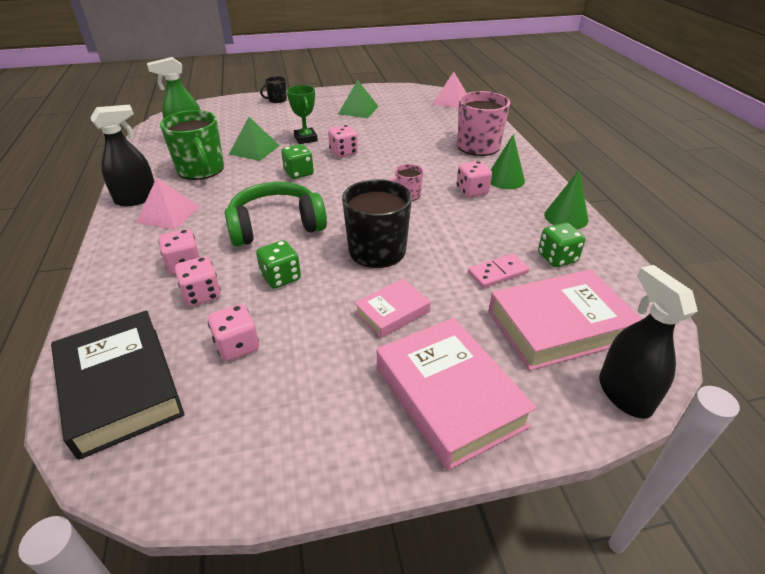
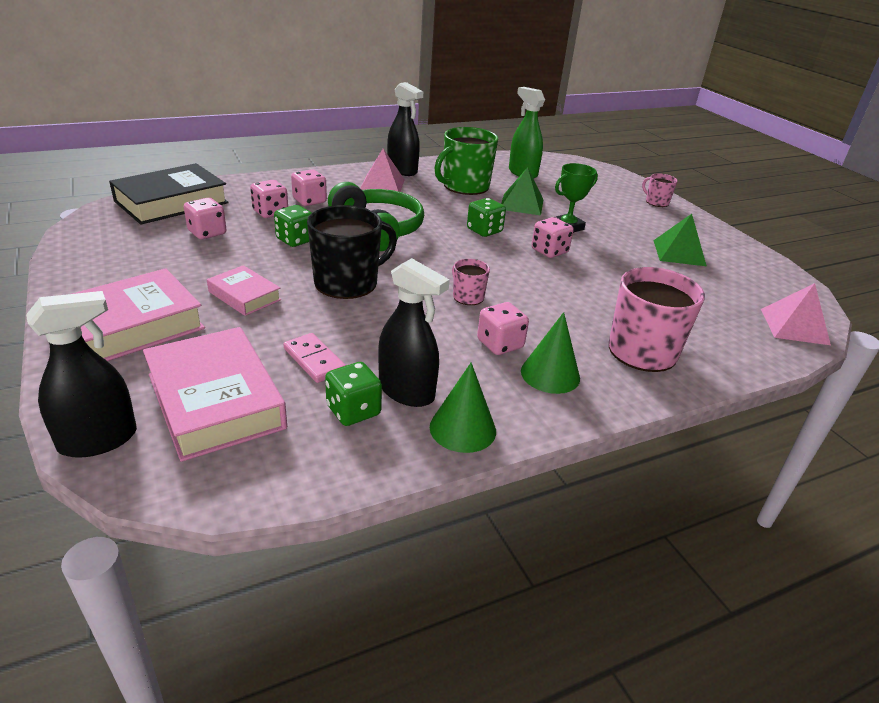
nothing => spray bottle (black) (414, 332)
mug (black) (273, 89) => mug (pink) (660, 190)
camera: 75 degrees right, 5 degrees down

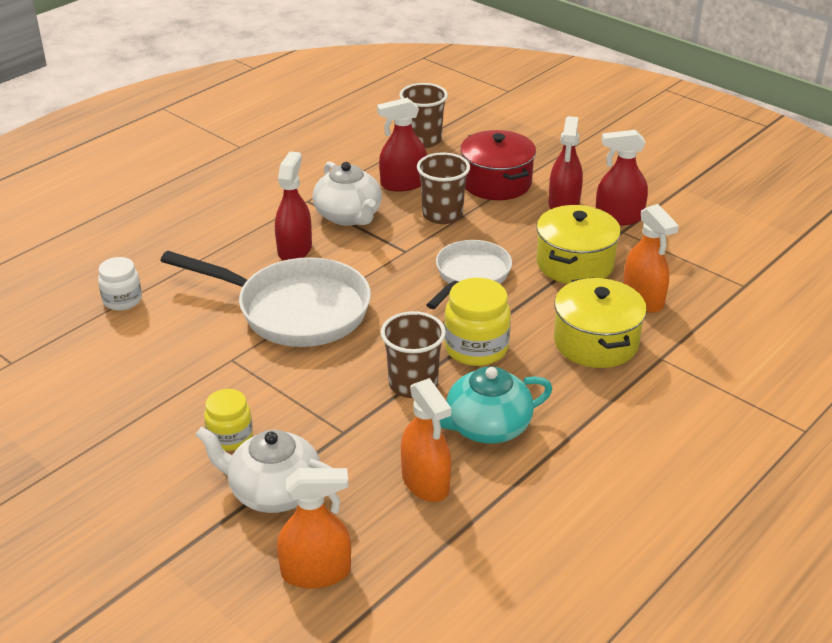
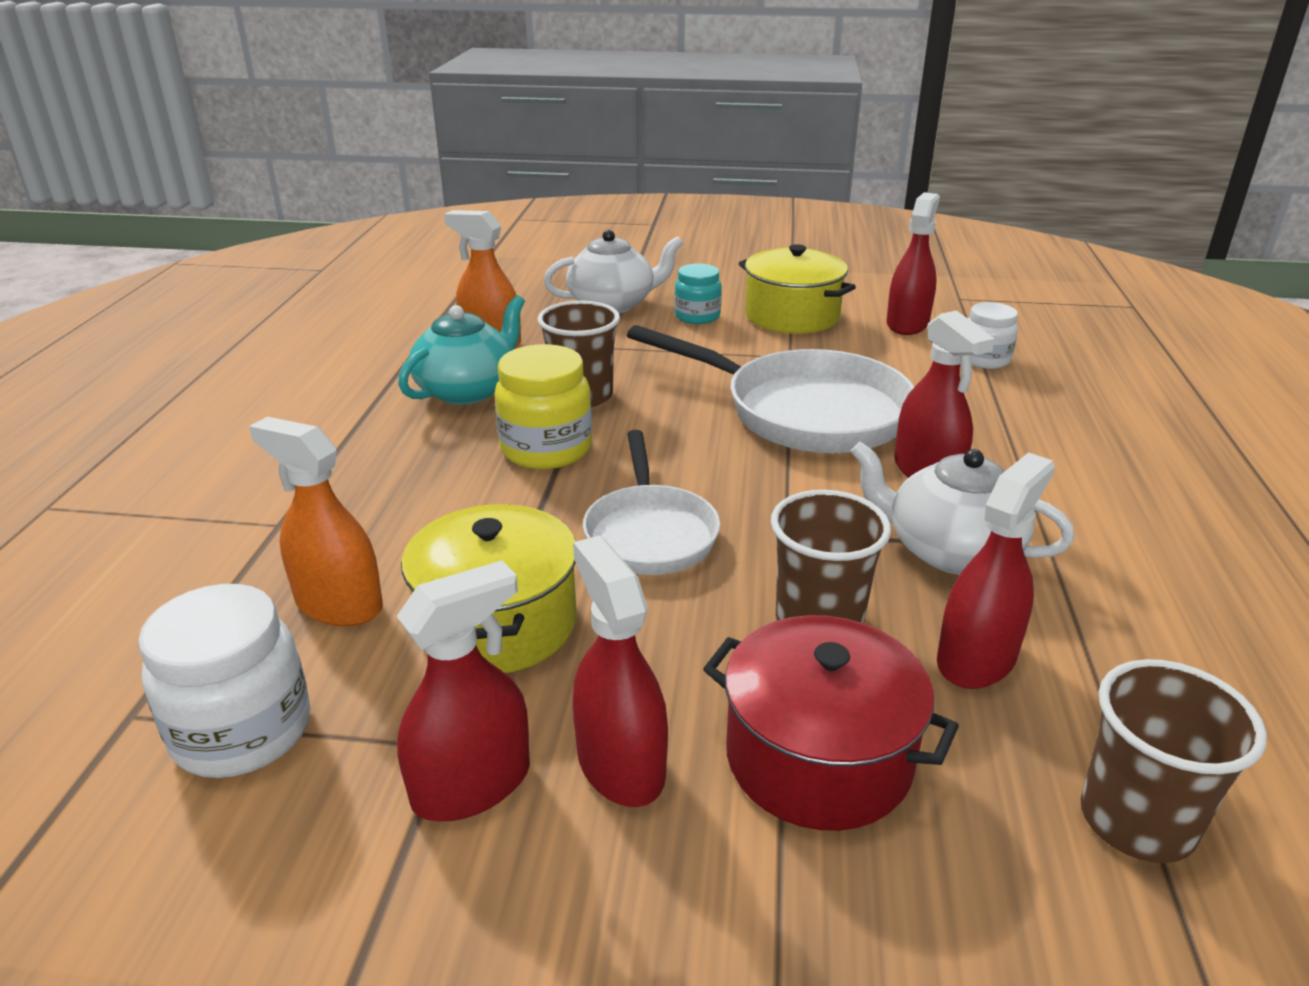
nothing => jar (white) (224, 681)
pan (white) (265, 299) => pan (white) (770, 389), 135 degrees counterclockwise
jar (yellow) (228, 420) => jar (turquoise) (698, 294)
pot (yellow) (600, 322) => pot (yellow) (797, 289), moved
nothing => spray bottle (red) (913, 263)
spray bottle (orange) (314, 528) => nothing
camera: 145 degrees right, 5 degrees down

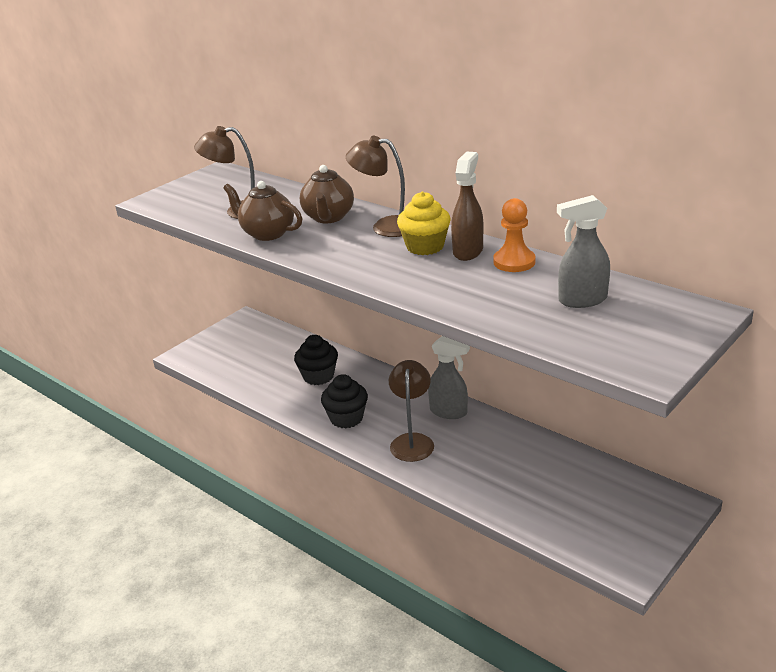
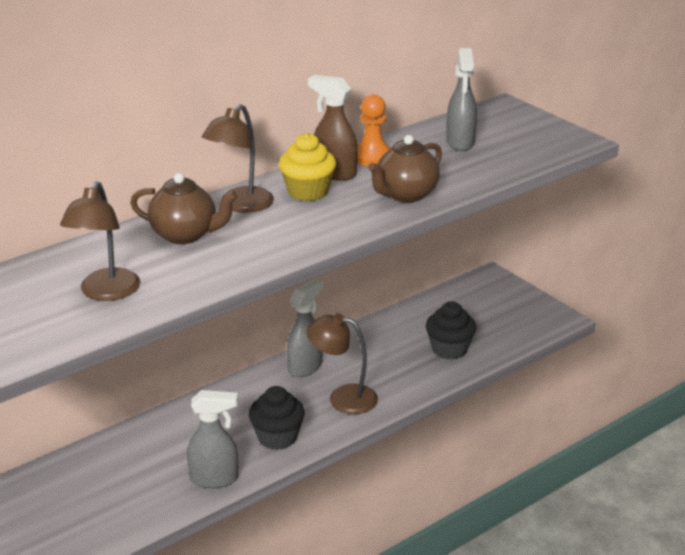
nothing => spray bottle (grey) (212, 439)
teapot (brown) (262, 211) => teapot (brown) (405, 169), moved
cupcake (black) (316, 360) => cupcake (black) (451, 330), moved
camera: 80 degrees left, 0 degrees up

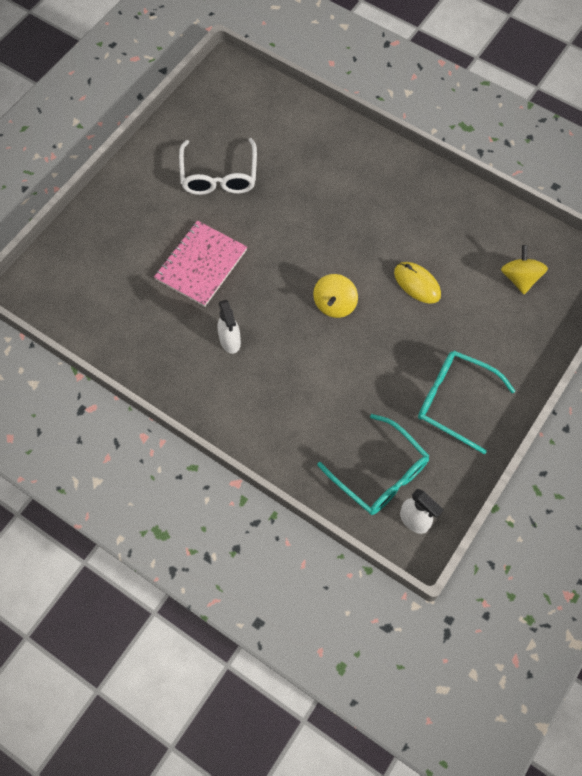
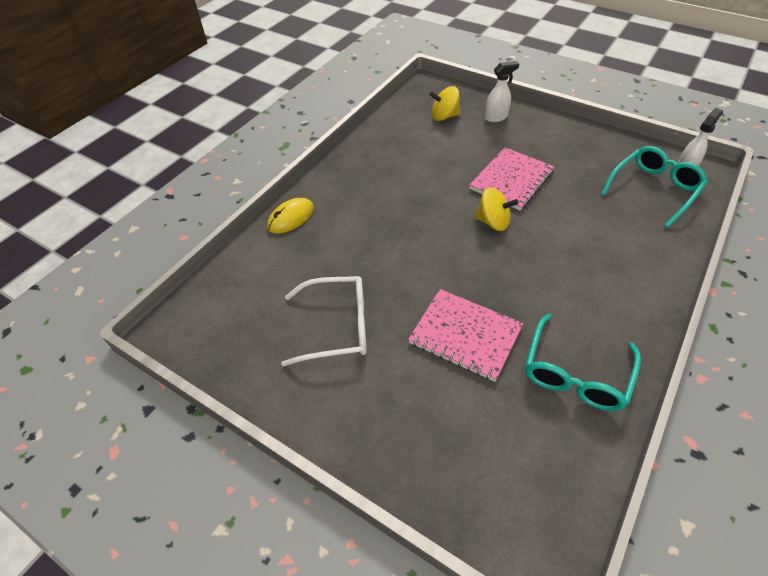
mouse (yellow) (417, 283) => mouse (yellow) (290, 216), moved
nothing => notebook (pink) (512, 178)
spray bottle (white) (229, 327) => spray bottle (white) (502, 91), moved
glasses (turquoise) (466, 402) => glasses (turquoise) (583, 362), moved
camera: 90 degrees left, 15 degrees down

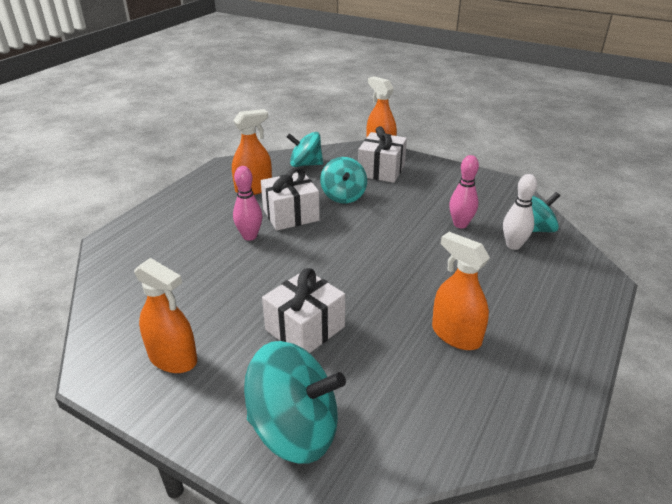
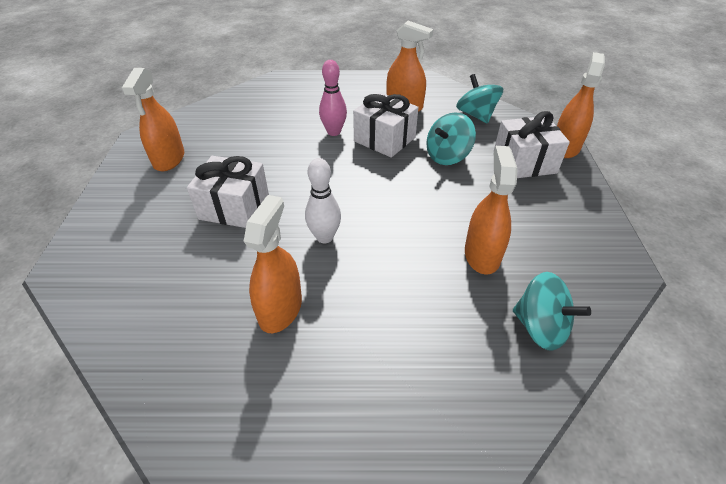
bowling pin (white) (520, 212) => bowling pin (white) (323, 200), moved
bowling pin (pink) (464, 191) => spray bottle (orange) (491, 210)
spinning top (turquoise) (295, 402) => nothing
camera: 60 degrees right, 10 degrees up

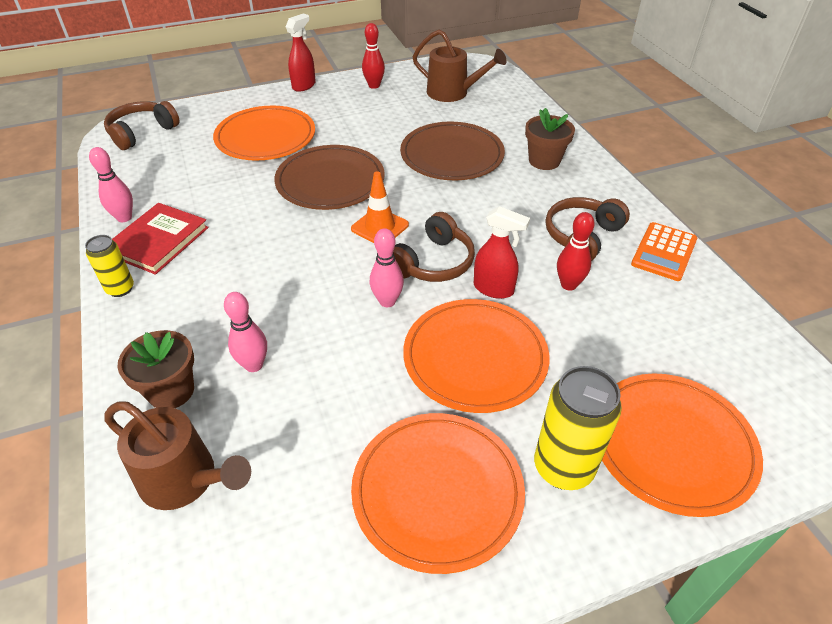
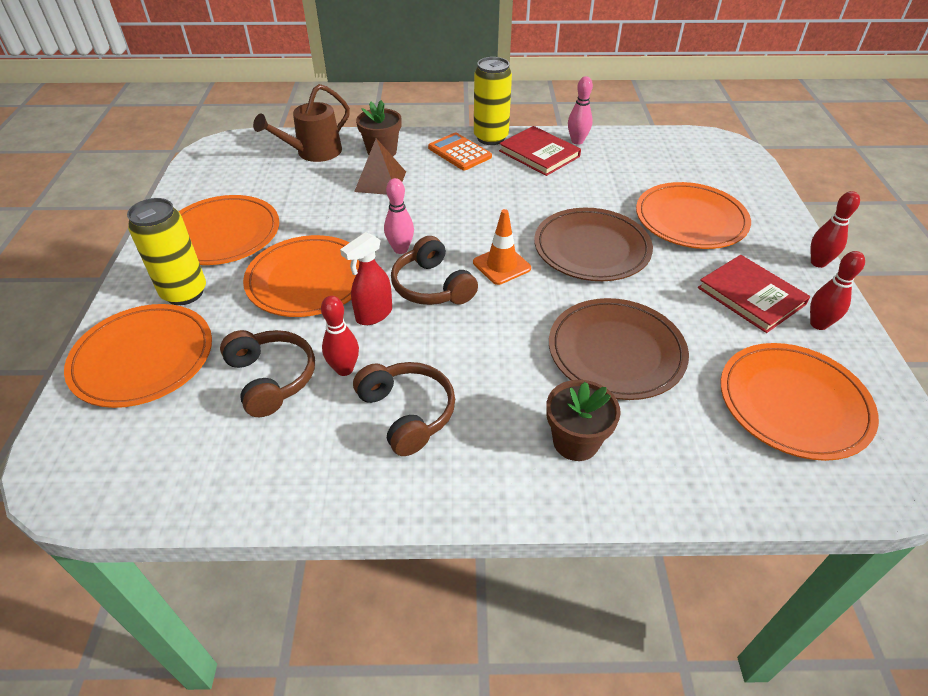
headphones (brown) (142, 125) => headphones (brown) (267, 373), moved
bowling pin (pink) (245, 332) => pyramid (brown) (380, 166)
calculator (orange) (664, 251) => calculator (orange) (460, 151), moved
can (yellow) (109, 266) => can (yellow) (493, 101), x1.70
nothing => book (red) (754, 294)
watering can (brown) (460, 66) => plate (orange) (799, 402)
spray bottle (red) (301, 52) => bowling pin (red) (835, 229)
camera: 110 degrees right, 0 degrees up

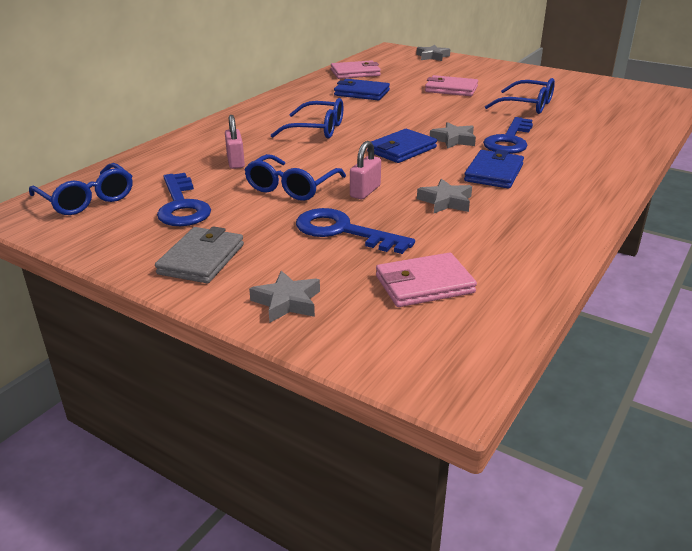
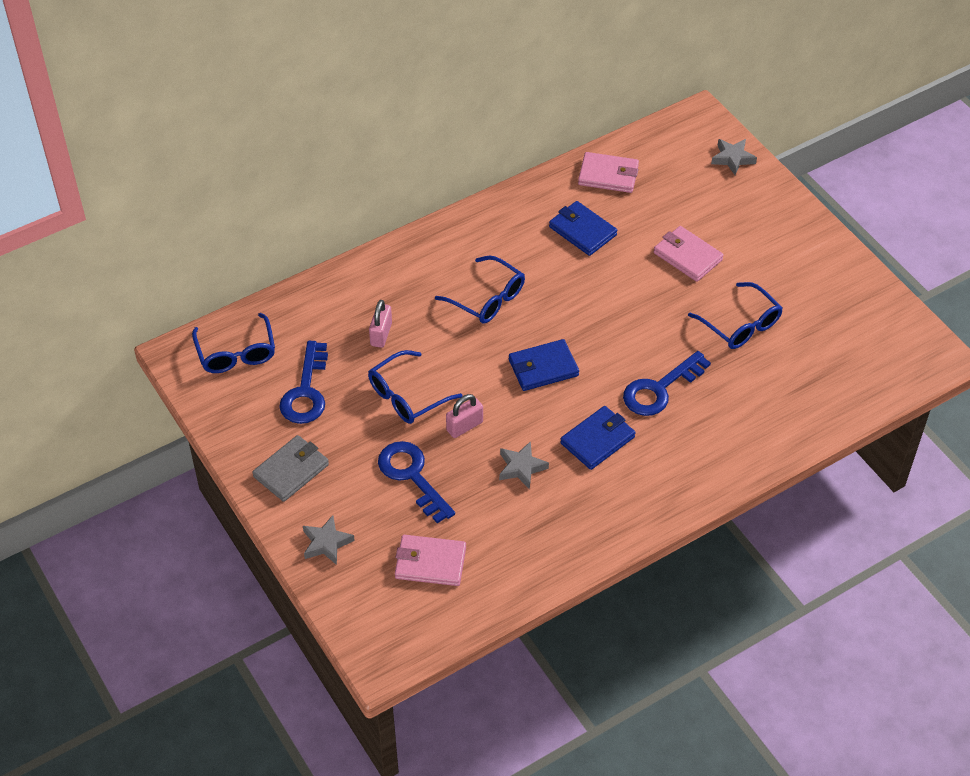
star (grey) (453, 135) => nothing
camera: 25 degrees right, 20 degrees up

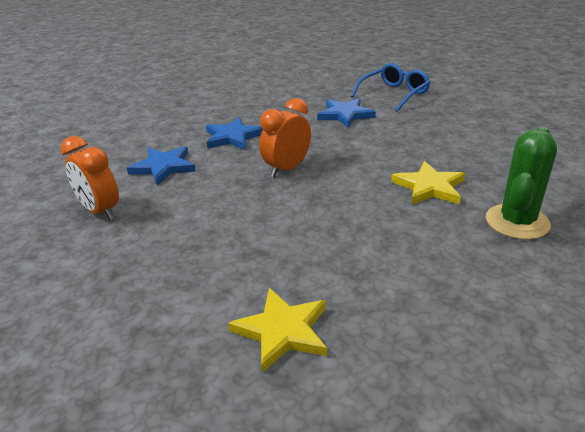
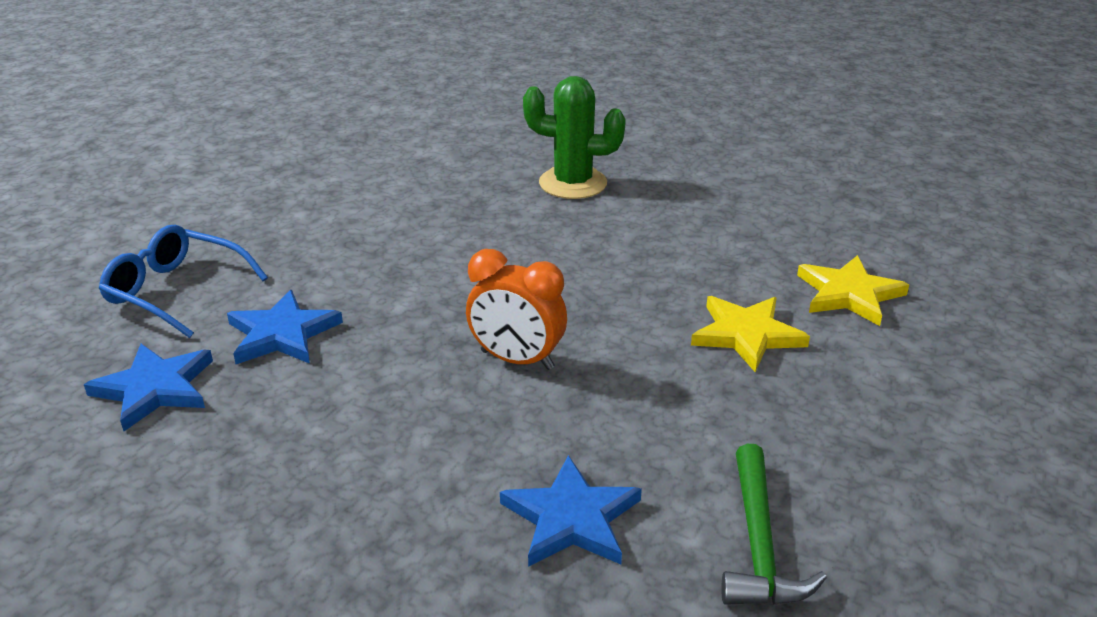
star (blue) (234, 133) => star (blue) (148, 387), moved
star (yellow) (428, 183) => star (yellow) (750, 334), moved
clock (orange) (90, 178) => hammer (green) (774, 524)
camera: 110 degrees left, 0 degrees up

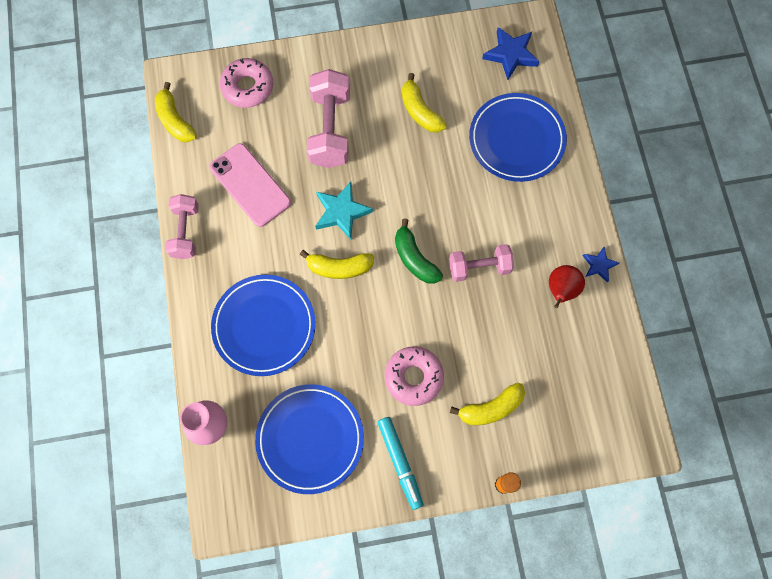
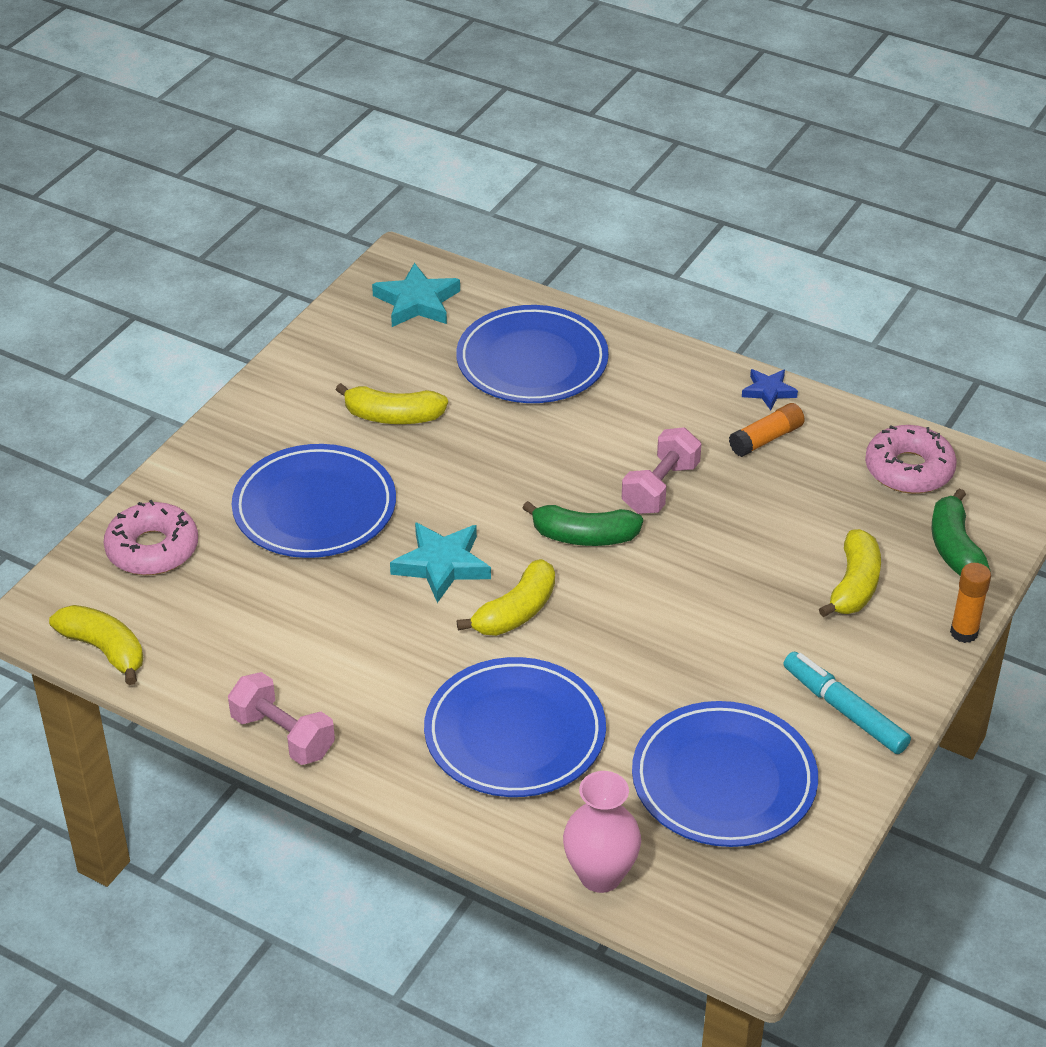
banana (yellow) (176, 112) => banana (yellow) (96, 645), 150 degrees counterclockwise
dumbbell (pink) (328, 118) => plate (blue) (314, 501)
star (blue) (510, 53) => star (turquoise) (416, 295)
pear (red) (567, 286) => glue stick (orange) (767, 430)
marker (turquoise) (400, 463) => marker (turquoise) (847, 703), 150 degrees counterclockwise
donut (pink) (414, 376) => donut (pink) (911, 459), moved
nothing => banana (green) (961, 532)
phone (pink) (250, 185) => nothing
camera: 50 degrees left, 30 degrees down

